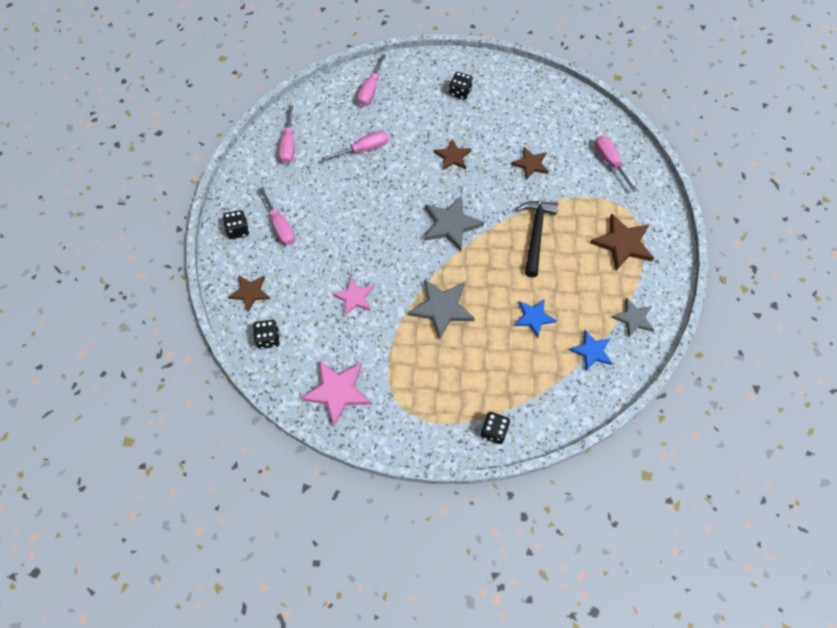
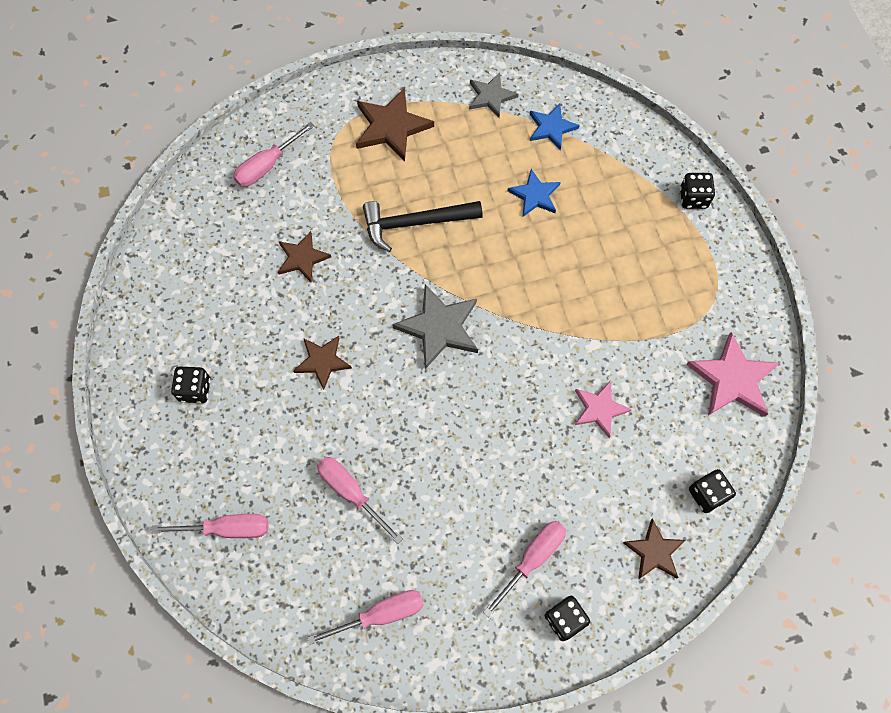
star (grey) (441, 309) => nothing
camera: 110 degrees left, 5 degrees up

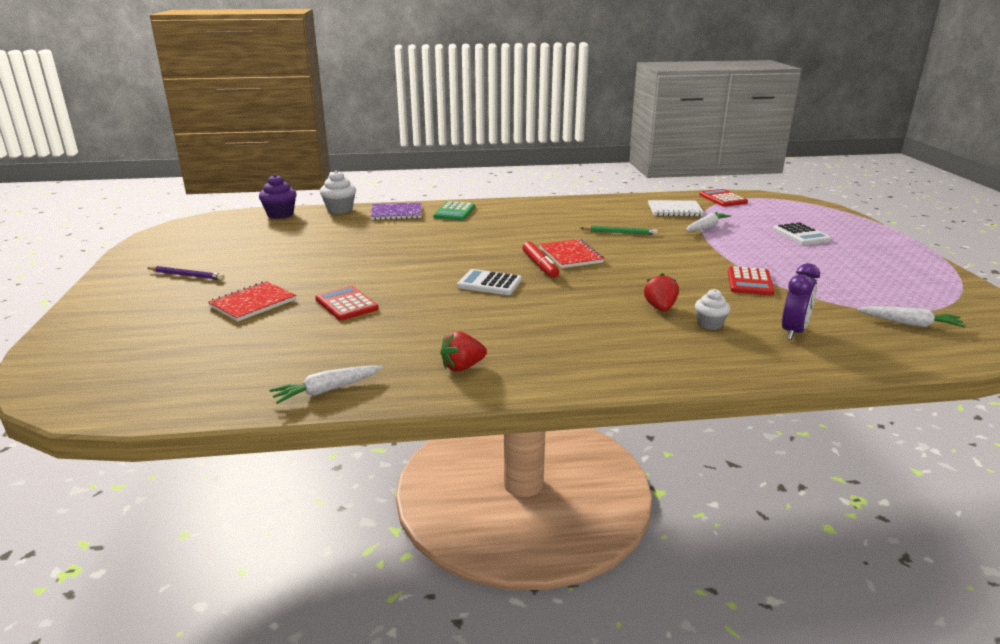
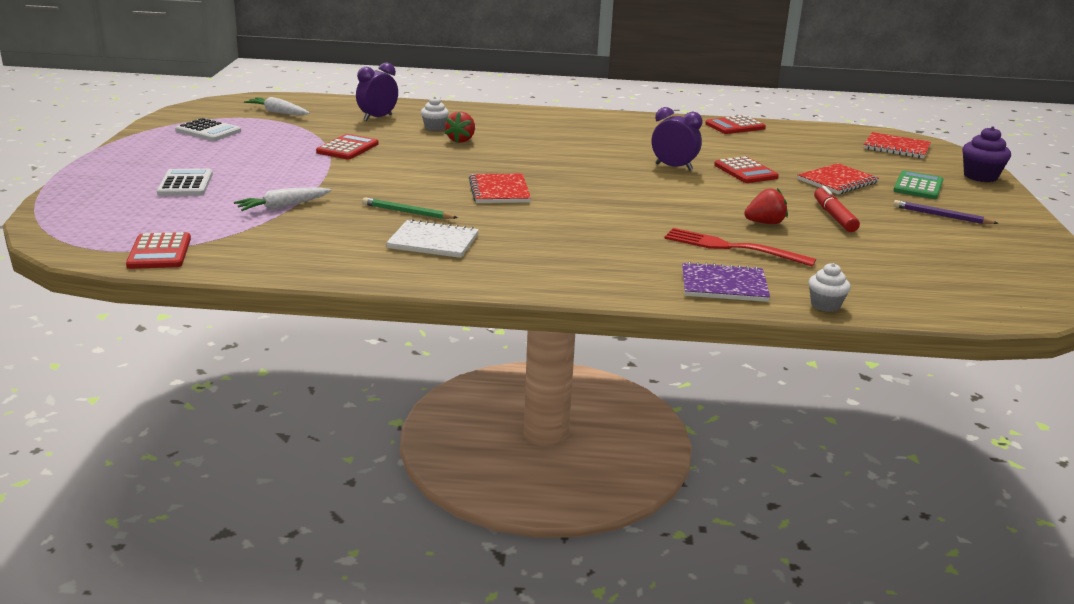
calculator (white) (489, 282) => calculator (white) (208, 129), moved
notebook (white) (676, 208) => notebook (white) (432, 238), moved
nothing => clock (purple) (677, 139)
nothing => fork (red) (740, 247)
carrot (white) (326, 384) => calculator (red) (735, 124)
strawberry (red) (463, 351) => strawberry (red) (766, 206), moved
cupcake (white) (338, 192) => cupcake (white) (829, 287), x0.66
marker (red) (541, 260) => marker (red) (837, 209), moved
nothing => notebook (red) (897, 145)
calculator (green) (454, 211) => calculator (green) (918, 184), moved
cupcake (purple) (278, 196) => cupcake (purple) (986, 154), moved
camera: 170 degrees left, 0 degrees up

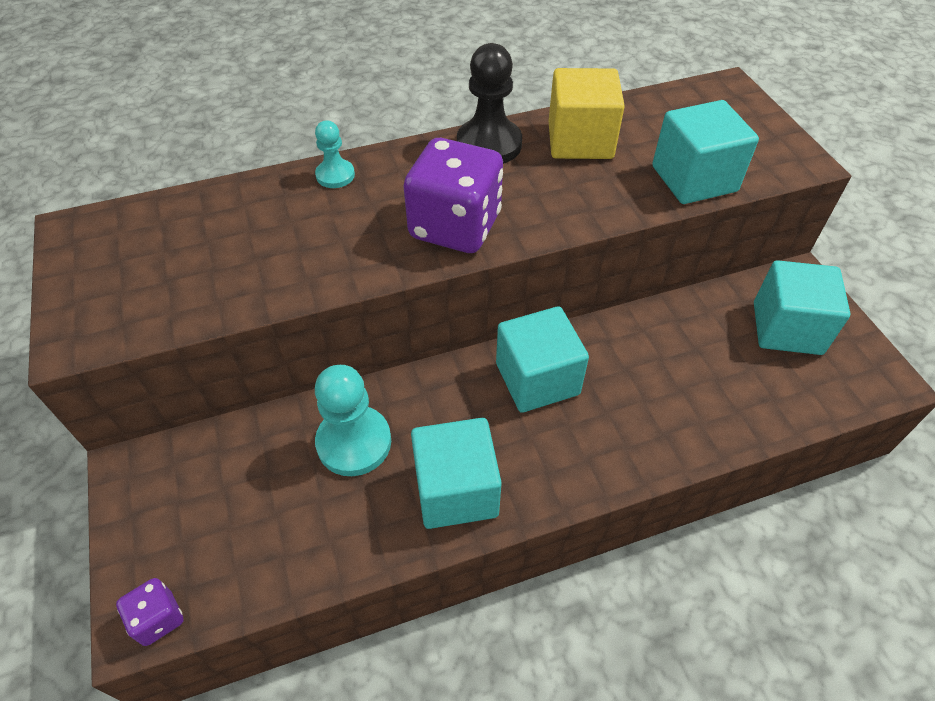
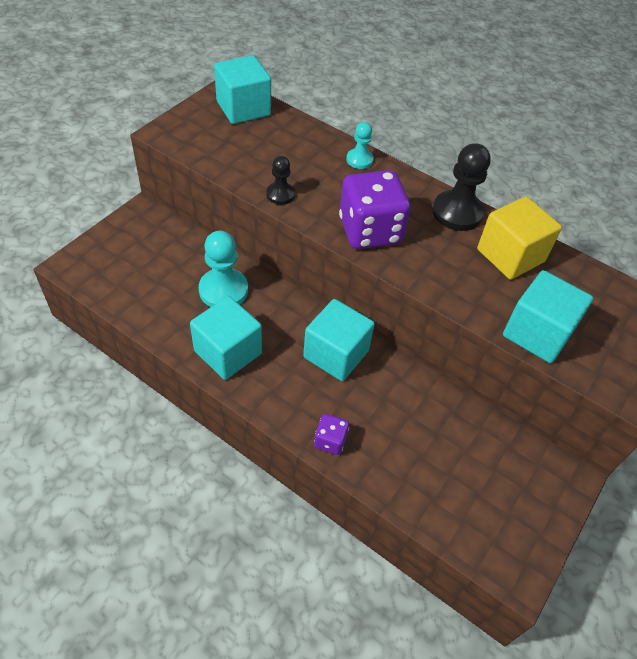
cube (turquoise) (802, 307) => cube (turquoise) (242, 89), moved
nothing => pawn (black) (280, 180)
dice (purple) (150, 612) => dice (purple) (331, 434), moved
camera: 50 degrees right, 0 degrees up

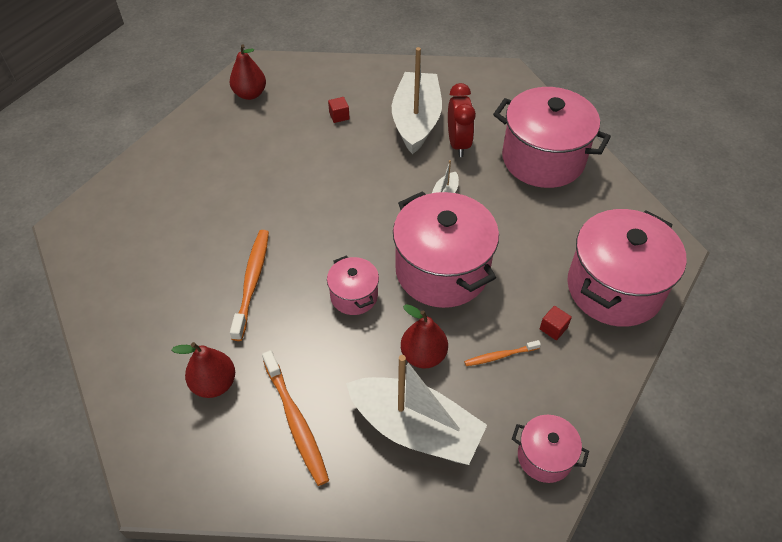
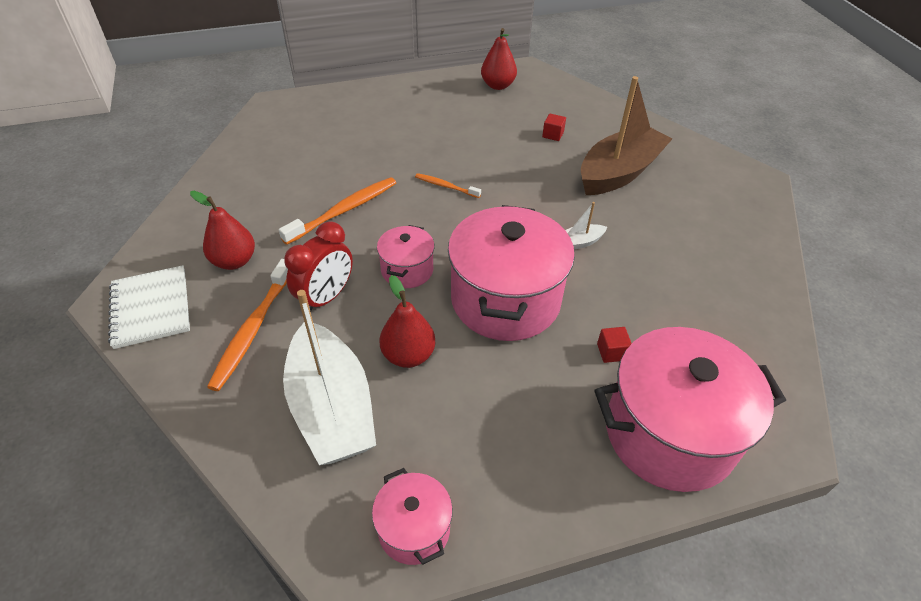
nothing => notebook (white) (149, 307)
clock (red) (462, 120) => clock (red) (318, 266), moved
toothbrush (orange) (502, 353) => toothbrush (orange) (448, 185), moved
boat (white) (417, 100) => boat (brown) (626, 135)
cube (red) (556, 323) => cube (red) (614, 345), moved
pot (pink) (552, 137) => nothing
camera: 40 degrees right, 5 degrees down

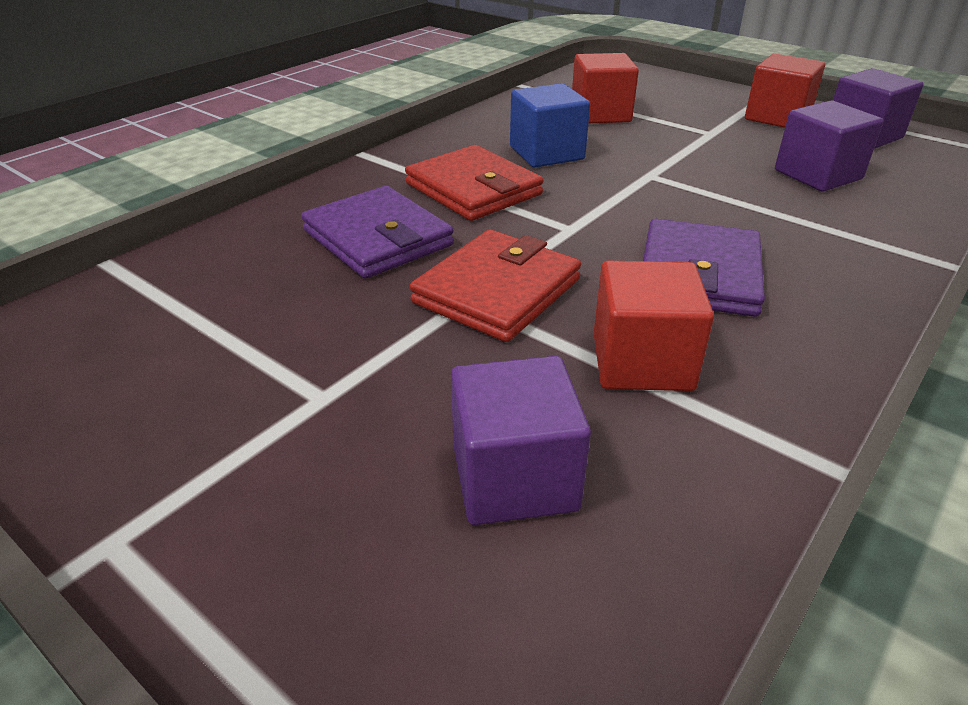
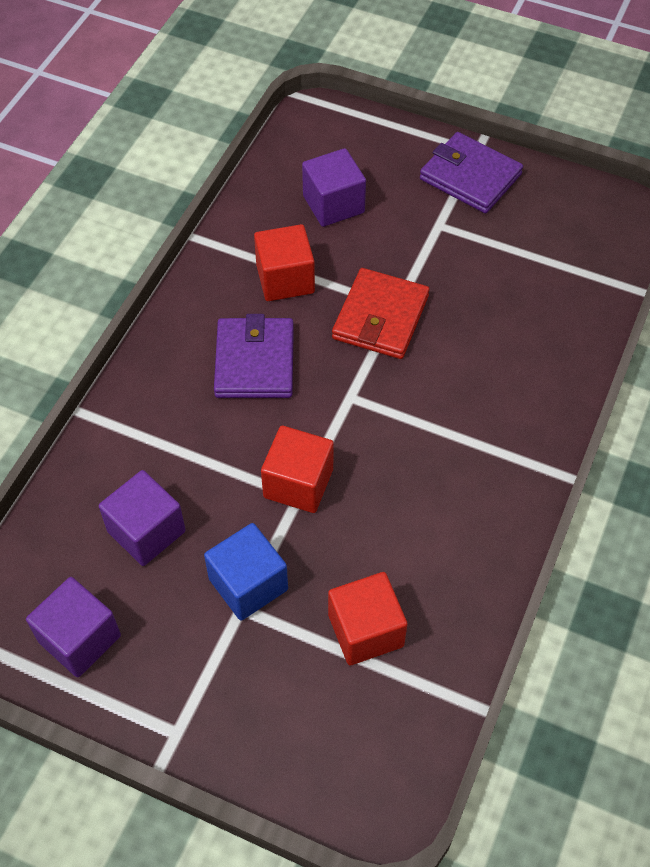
cube (blue) (550, 125) => cube (blue) (246, 572), moved
cube (red) (785, 90) => cube (red) (297, 469), moved
wallet (purple) (377, 232) => wallet (purple) (471, 172), moved
wallet (red) (474, 183) => nothing
camera: 165 degrees right, 20 degrees up

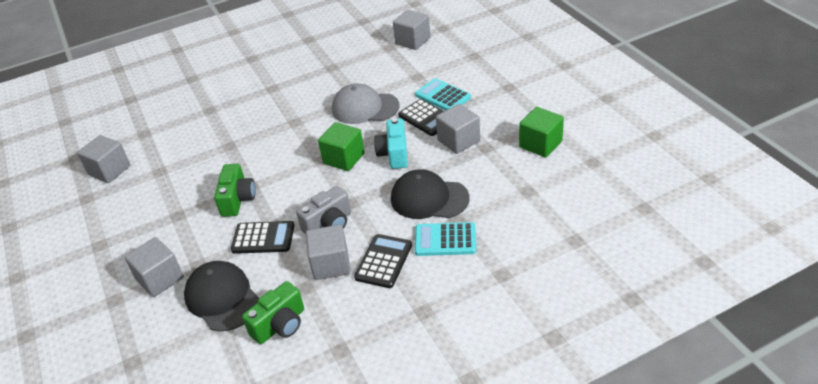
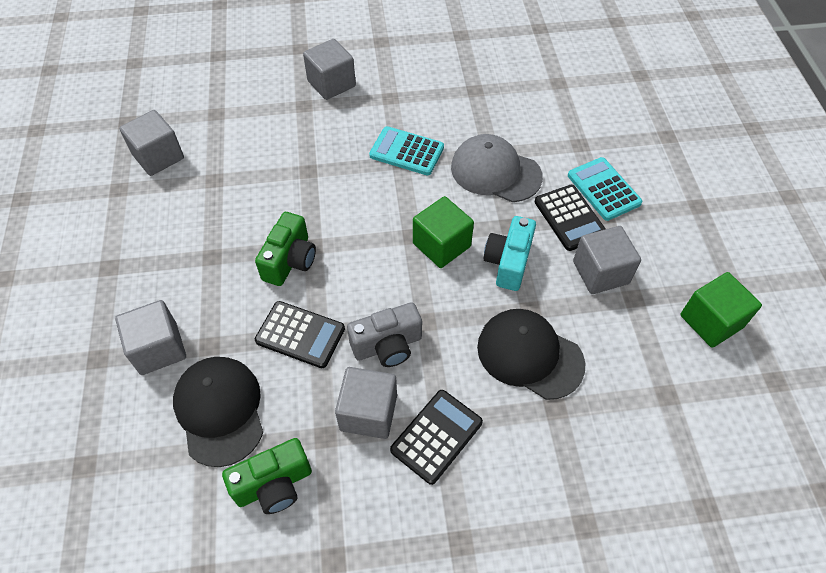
cube (grey) (411, 30) => cube (grey) (329, 69), moved
calculator (turquoise) (445, 239) => calculator (turquoise) (406, 150), moved
camera: 15 degrees right, 15 degrees up

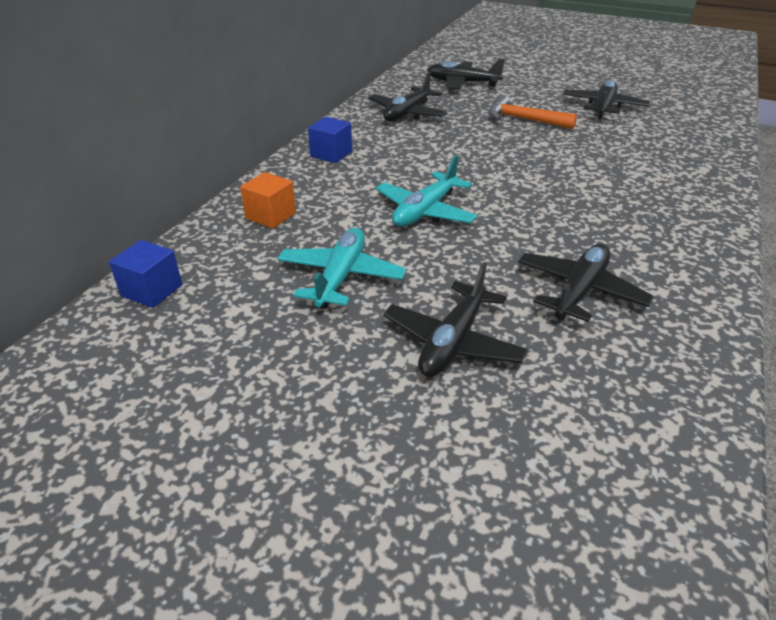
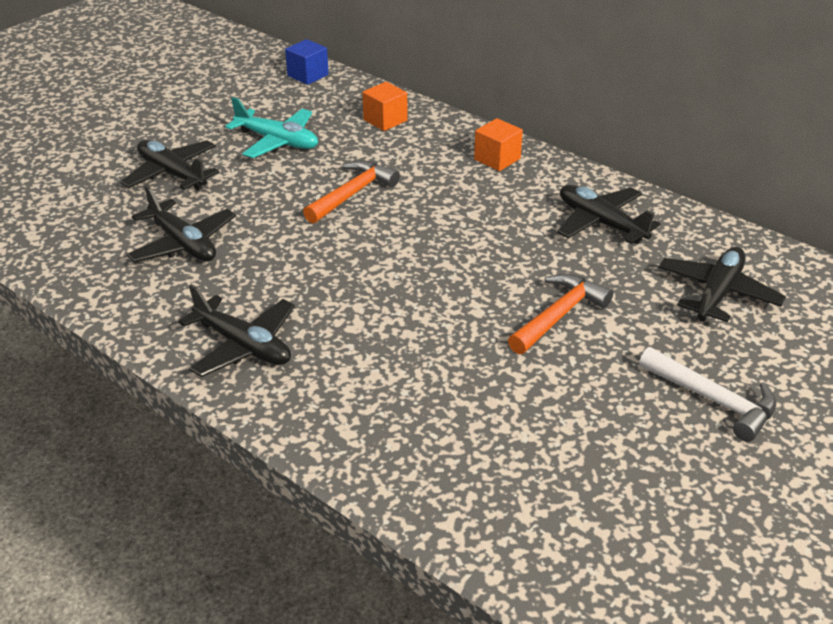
plane (black) (606, 100) => plane (black) (236, 330), moved
plane (turquoise) (427, 191) => hammer (orange) (351, 191)
cube (blue) (330, 140) => cube (orange) (498, 144)
nothing => hammer (white) (707, 394)
camera: 105 degrees right, 0 degrees up

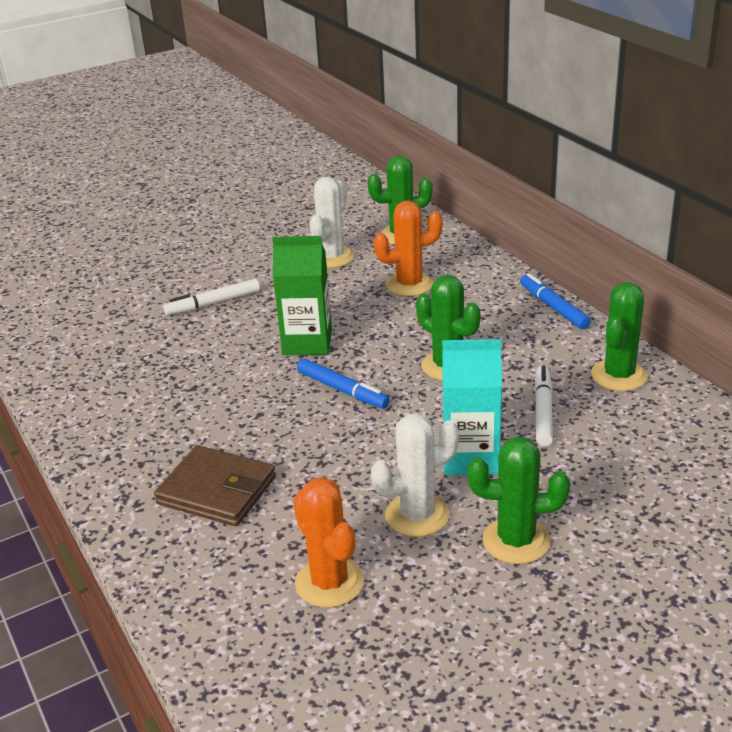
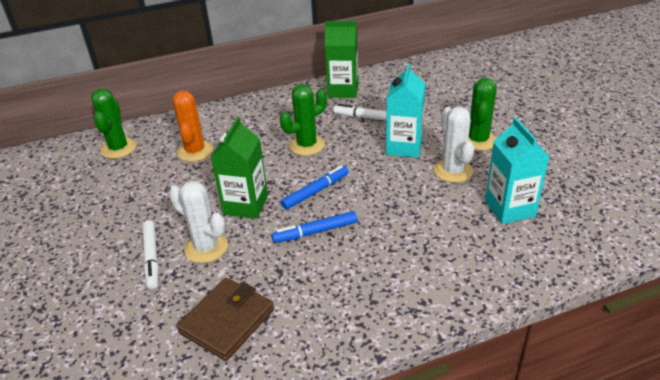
cactus (white) (332, 222) => cactus (white) (198, 222), moved
wallet (brown) (215, 485) => wallet (brown) (225, 319), moved
marker (blue) (555, 301) => marker (blue) (315, 227), moved
cactus (green) (619, 336) => carton (green) (341, 59)
cactus (orange) (328, 542) => carton (turquoise) (517, 170)
camera: 80 degrees left, 5 degrees up

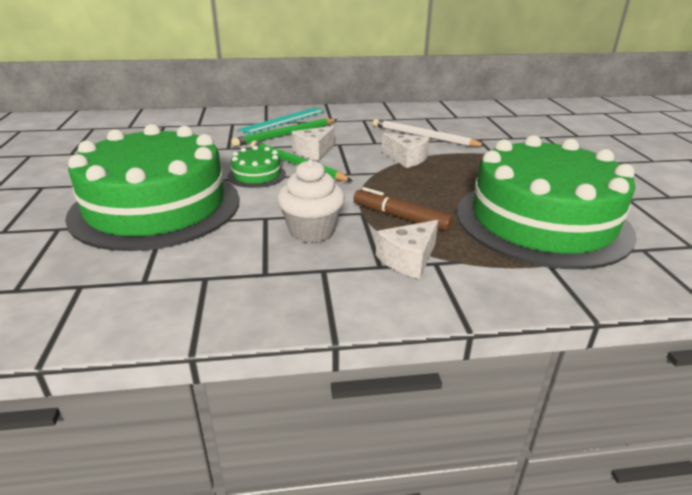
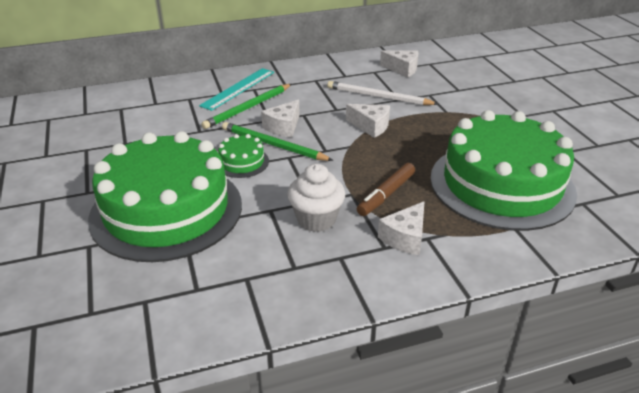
marker (brown) (403, 209) => marker (brown) (386, 189), 75 degrees counterclockwise
nothing => cheese (white) (399, 64)
camera: 10 degrees left, 5 degrees up

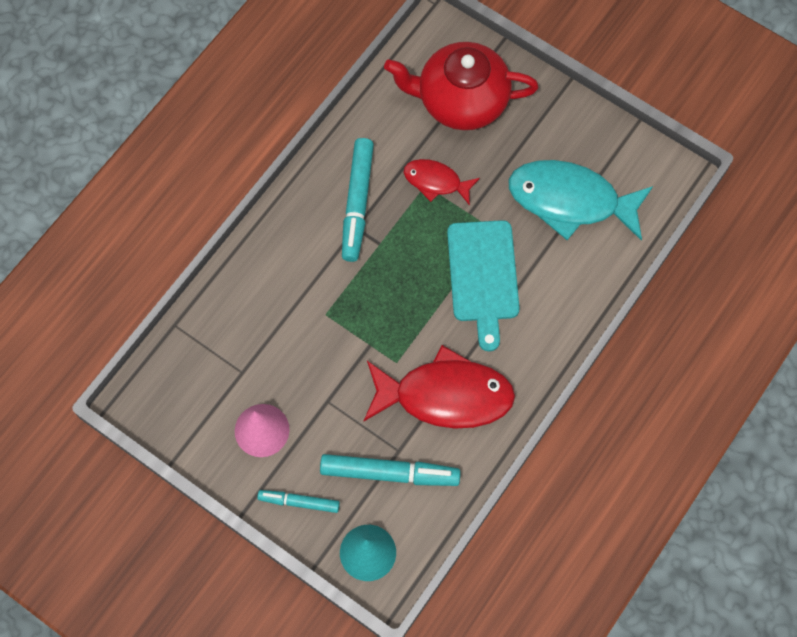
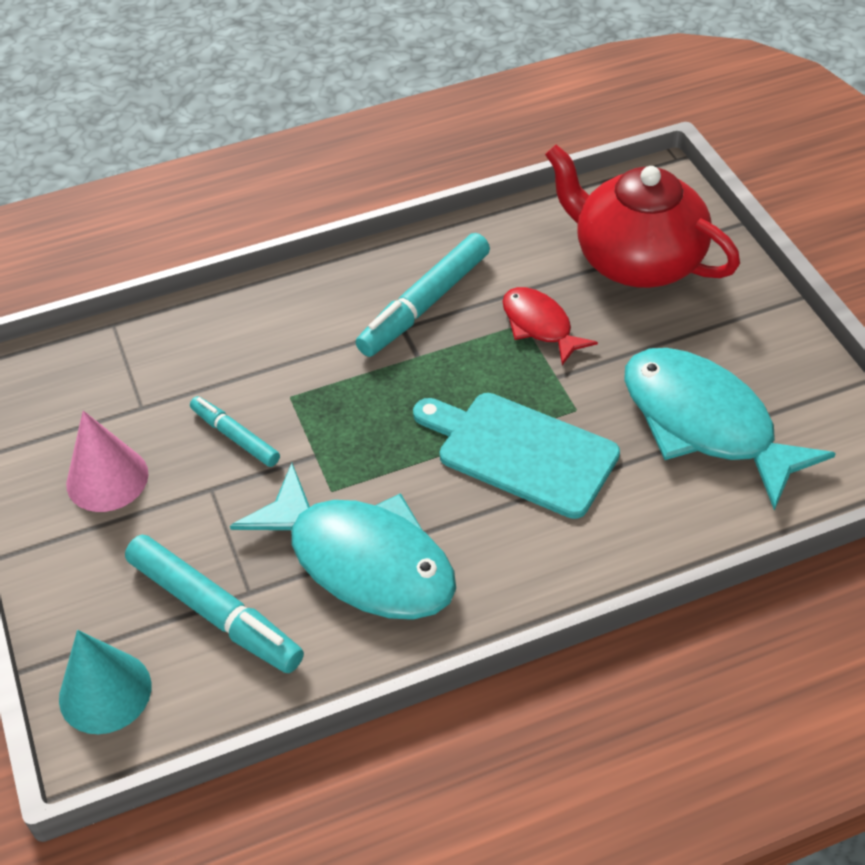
marker (turquoise) (298, 501) => marker (turquoise) (235, 431), moved
fish (red) (439, 386) => fish (turquoise) (343, 541)
cutting board (turquoise) (483, 285) => cutting board (turquoise) (516, 456), 90 degrees clockwise
camera: 35 degrees right, 20 degrees down

